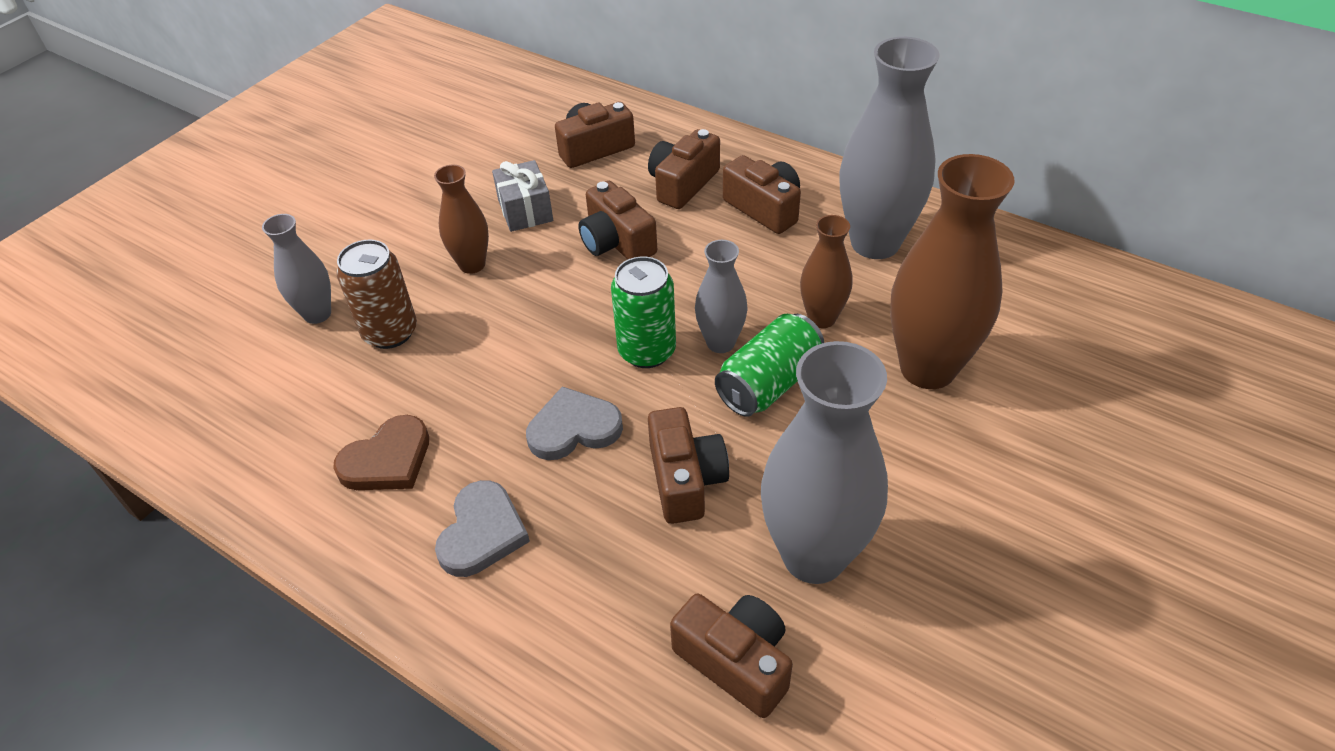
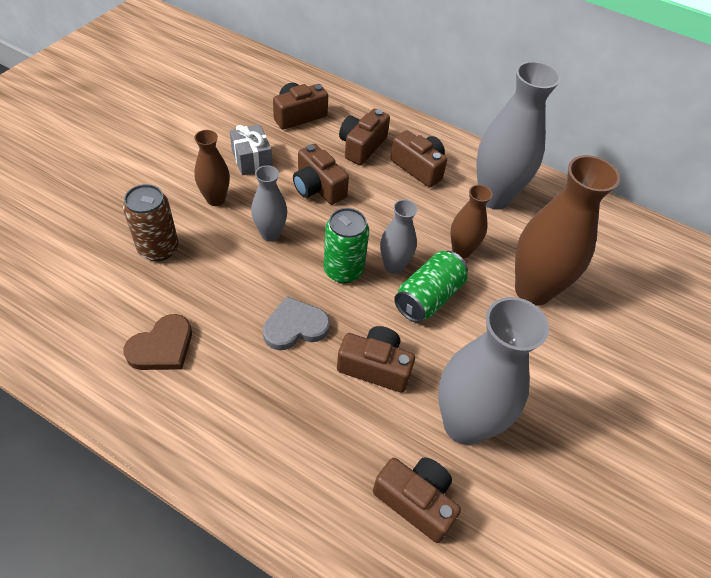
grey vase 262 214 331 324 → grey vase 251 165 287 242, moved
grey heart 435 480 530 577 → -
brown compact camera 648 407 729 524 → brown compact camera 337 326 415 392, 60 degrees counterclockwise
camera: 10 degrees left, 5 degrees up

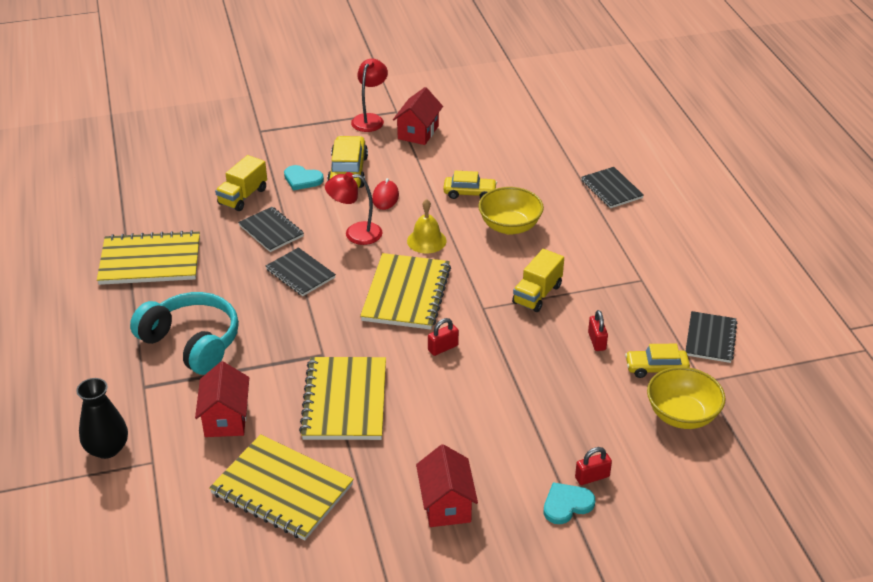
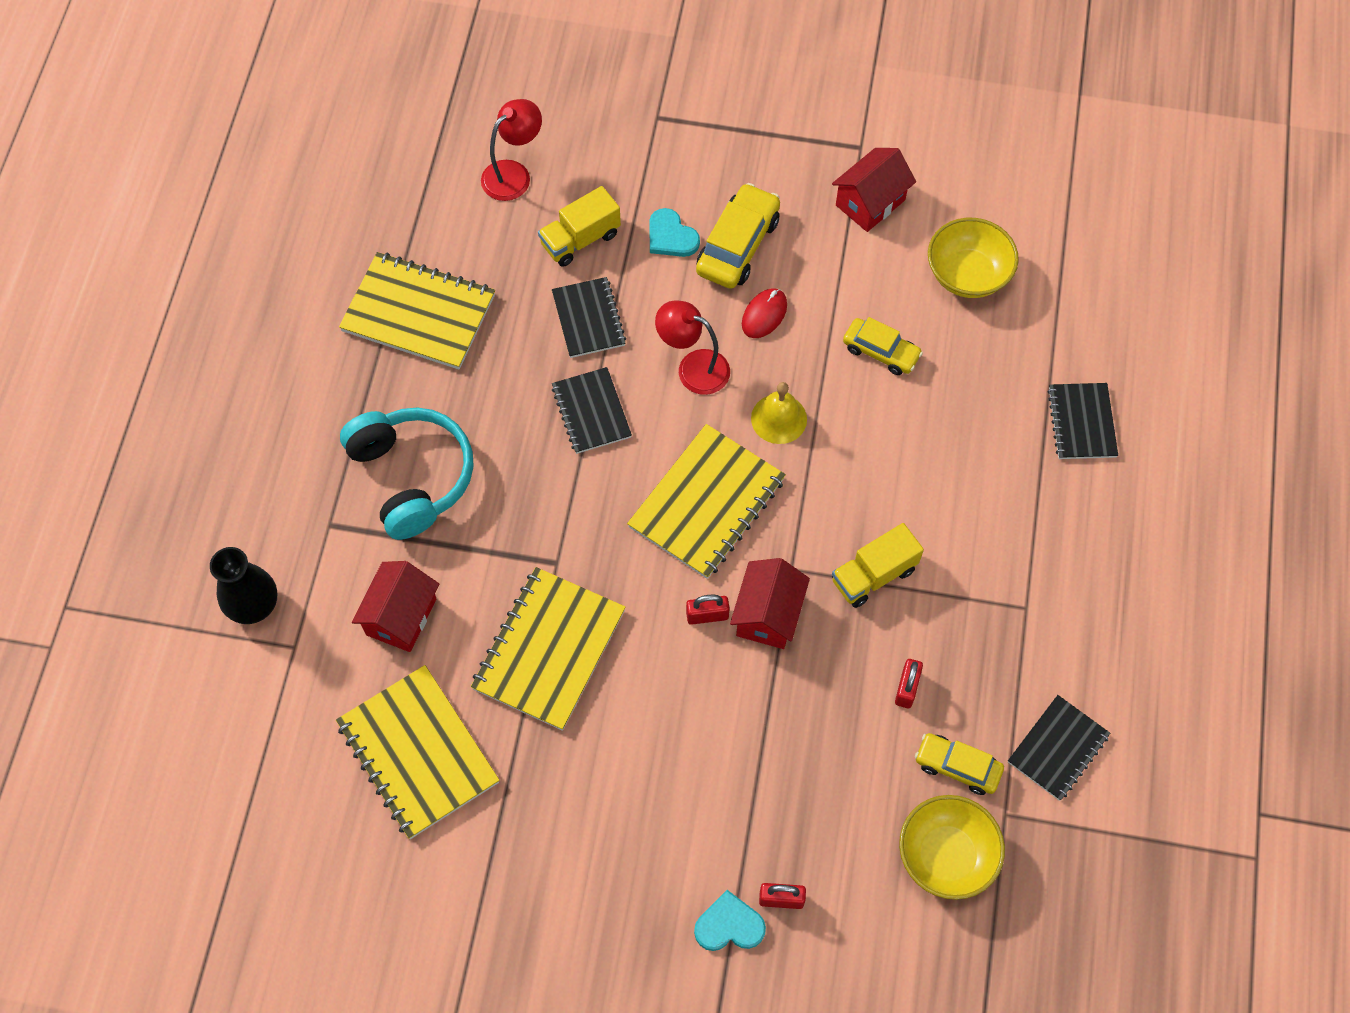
red desk lamp 351 59 388 132 → red desk lamp 481 99 542 201, moved
red house 416 444 478 527 → red house 730 558 810 649, moved
golden deep dish 478 187 544 235 → golden deep dish 928 218 1019 298, moved
camera: 25 degrees right, 25 degrees up

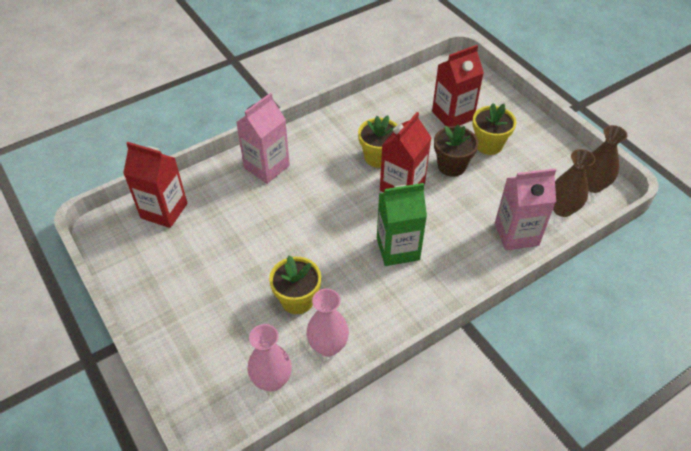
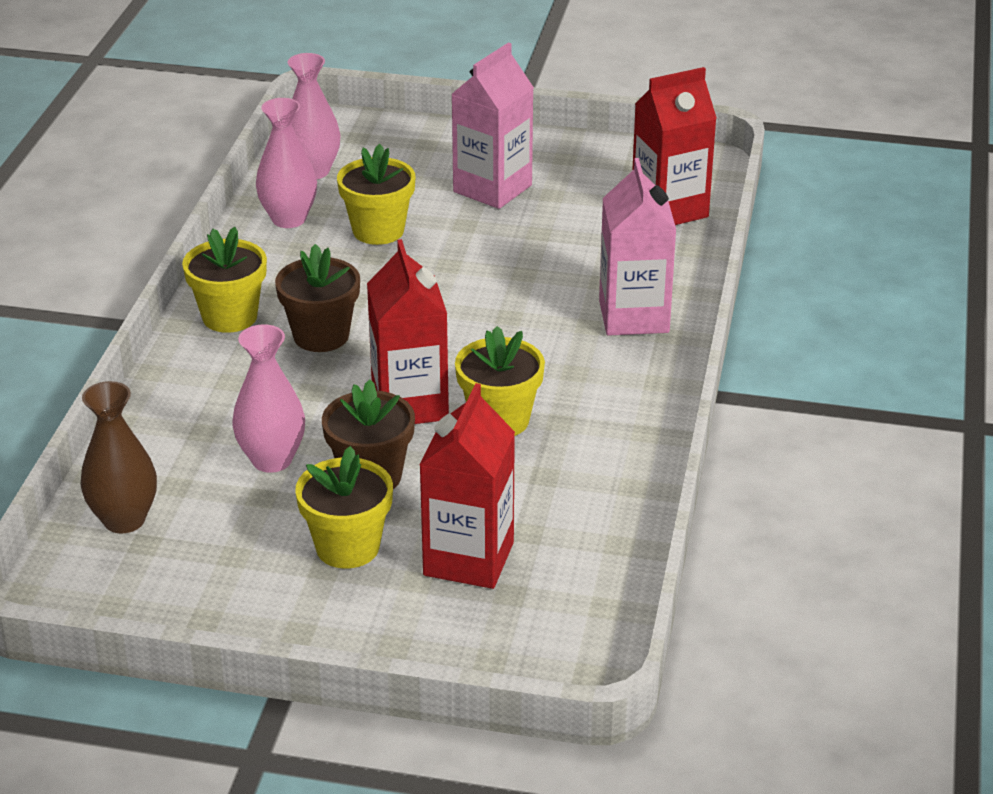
emerald milk carton 377 183 427 266 → brown potted plant 275 244 360 352
pink milk carton 495 168 556 250 → pink milk carton 451 42 534 209, moved
brown vase 586 125 627 193 → -
- → golden potted plant 182 227 267 333
- → pink vase 232 324 305 473
camera: 135 degrees right, 15 degrees down

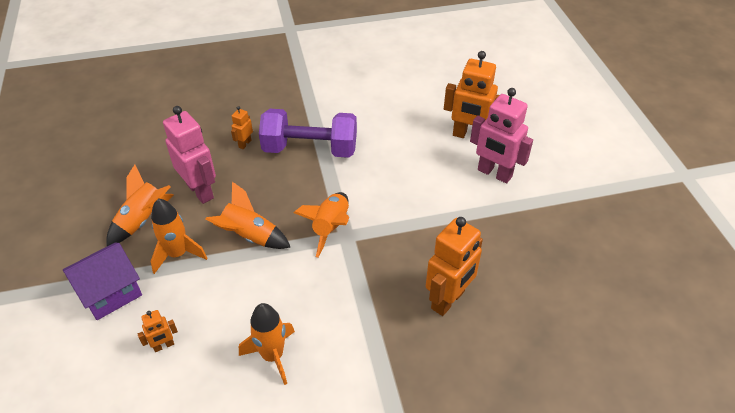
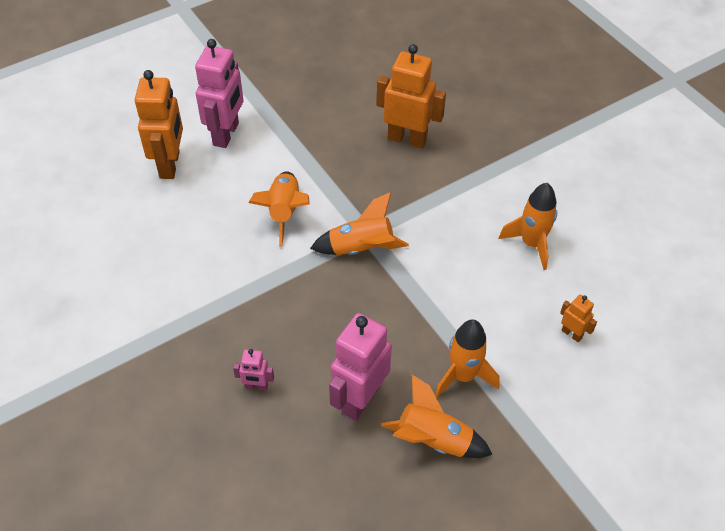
royal purple house 63 243 142 320 → -
orange toy rocket 205 181 290 249 → orange toy rocket 248 171 310 247, moved
orange robot 231 106 253 149 → pink robot 233 349 274 391
royal purple hand weight 259 109 357 158 → -
camera: 110 degrees left, 5 degrees up

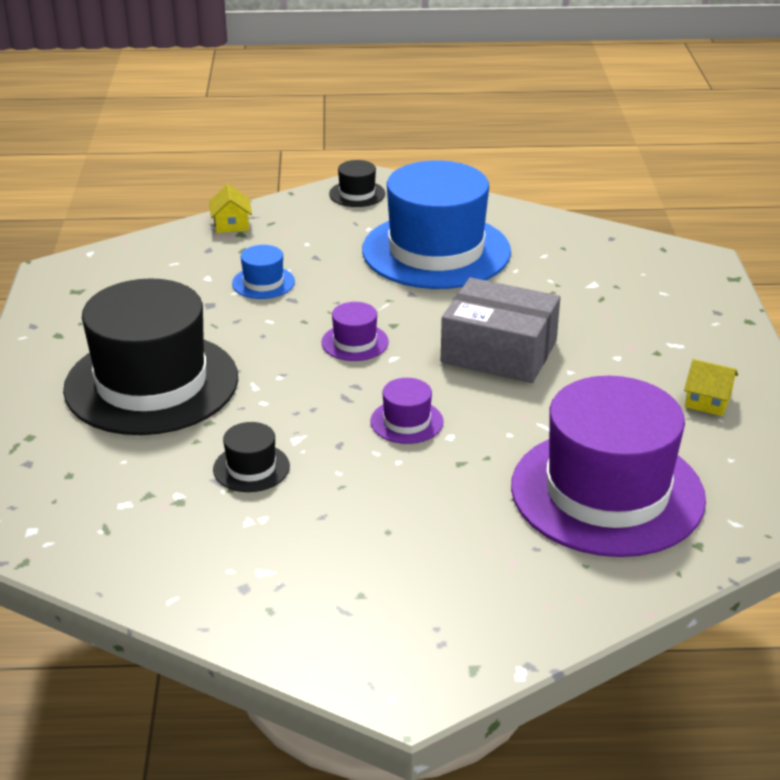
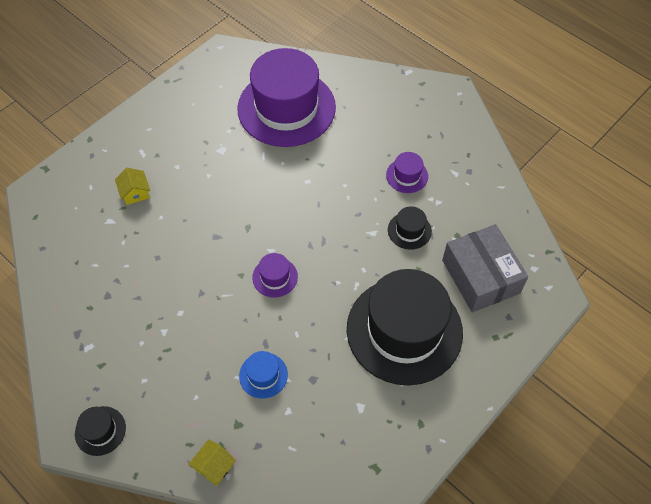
cobalt top hat 362 160 511 289 → -
royal purple top hat 370 378 443 444 → royal purple top hat 386 152 428 193, moved
grey package 441 278 560 383 → grey package 442 224 528 312, moved
golden house 684 359 738 416 → golden house 115 168 150 205, moved
camera: 135 degrees left, 25 degrees up

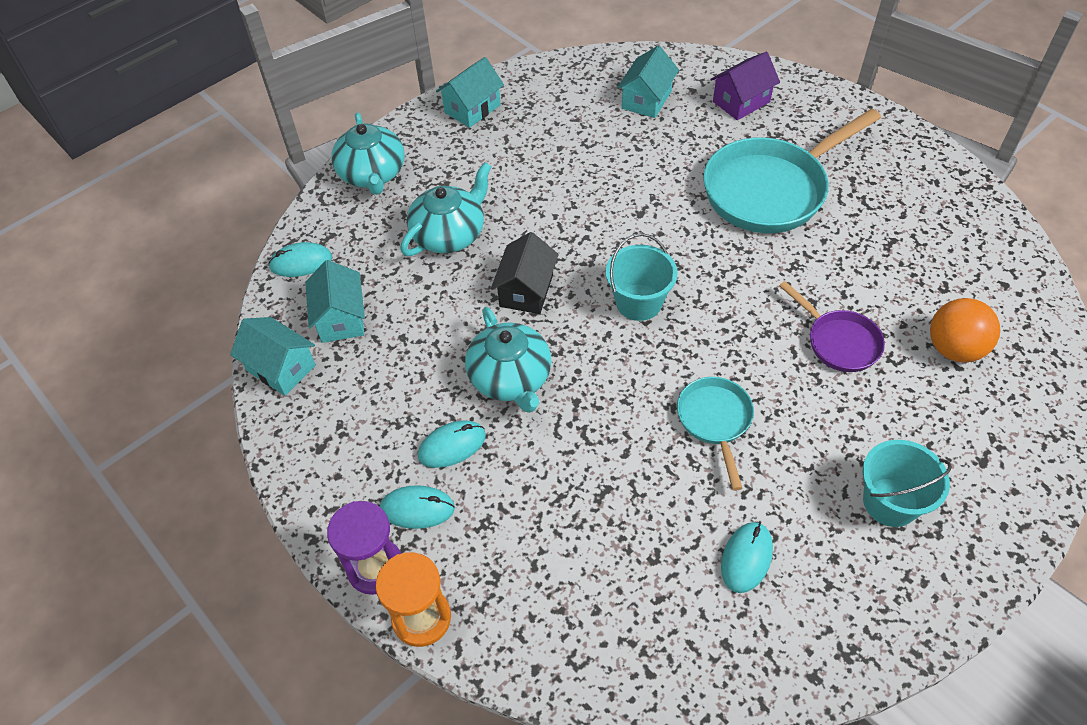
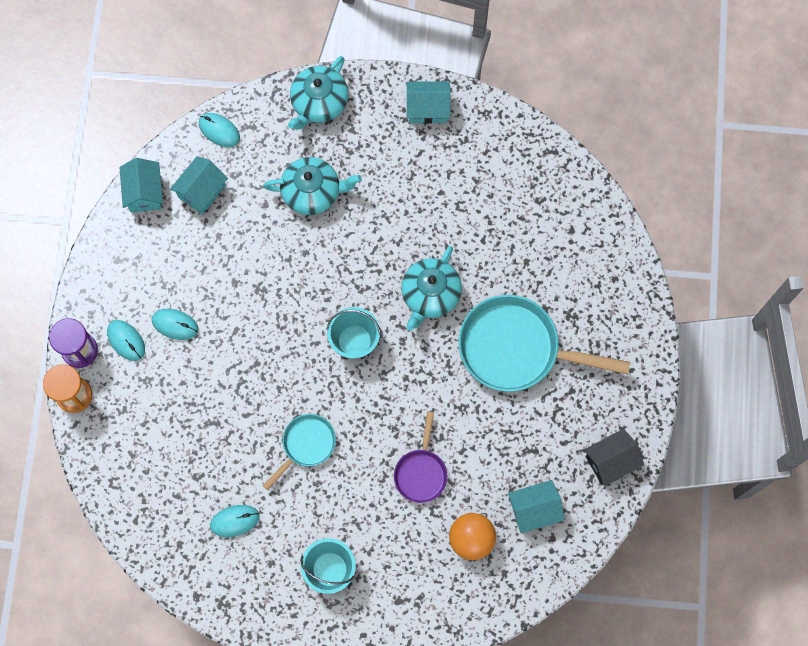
aqua china teapot 465 307 552 413 → aqua china teapot 401 246 462 330, moved
ebony house 491 232 559 314 → ebony house 584 429 644 486, moved
aqua house 617 45 679 118 → aqua house 508 480 565 533, moved
royal purple house 710 52 780 120 → -
camera: 45 degrees right, 20 degrees up

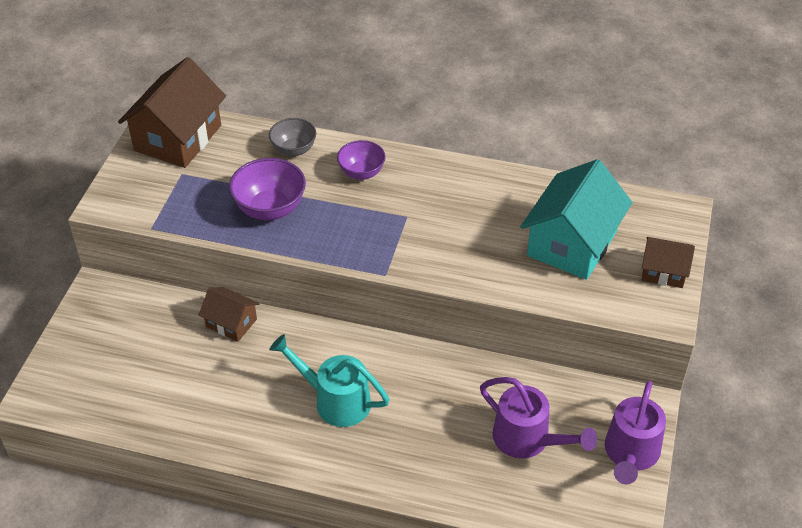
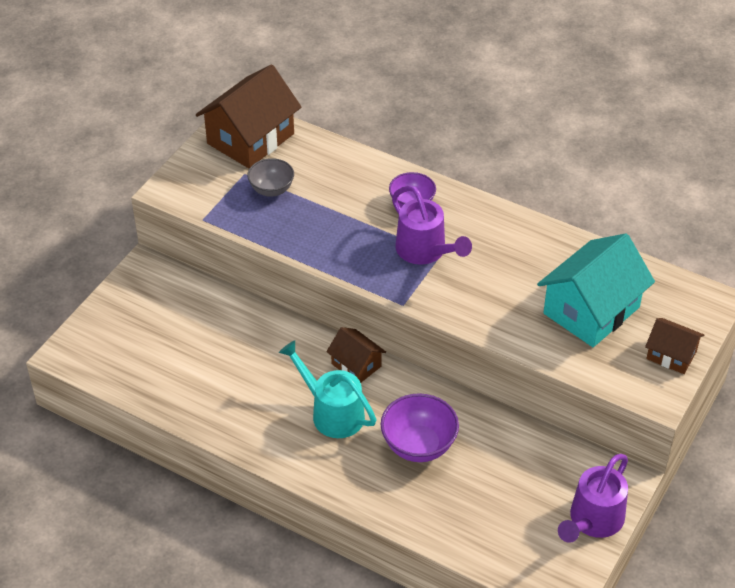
brown house 199 287 260 342 → brown house 326 327 386 383, moved
royal purple deep dish 229 158 306 220 → royal purple deep dish 381 393 459 462, moved
grey deep dish 269 118 316 156 → grey deep dish 247 158 294 197, moved
royal purple sprinkling can 480 377 597 459 → royal purple sprinkling can 392 186 472 265, moved
camera: 15 degrees right, 0 degrees up

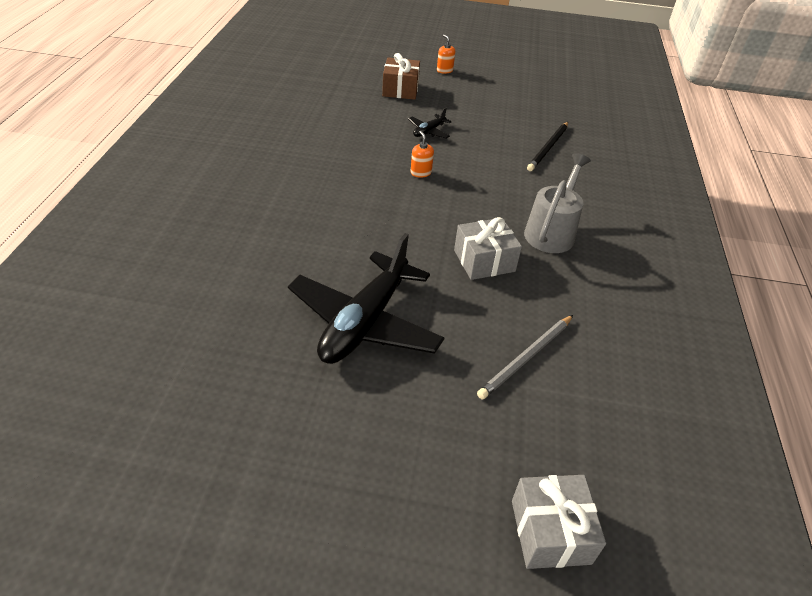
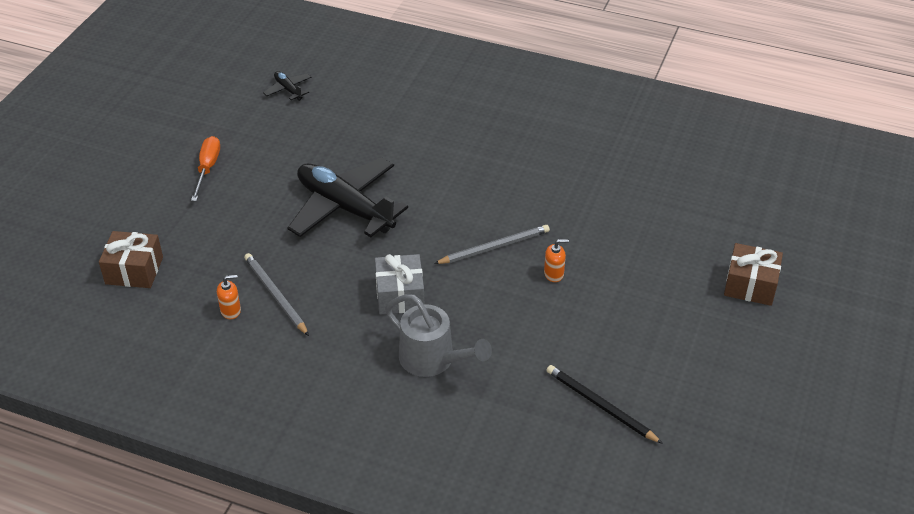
ebony toy plane 408 108 451 139 → ebony toy plane 263 71 312 101, moved
orange soap dispenser 437 35 455 74 → orange soap dispenser 217 275 241 319, moved
grey gift 512 475 606 569 → brown gift 99 231 163 288
- → orange screwdriver 191 136 220 201
- → grey pencil 434 225 550 264
camera: 105 degrees right, 0 degrees up

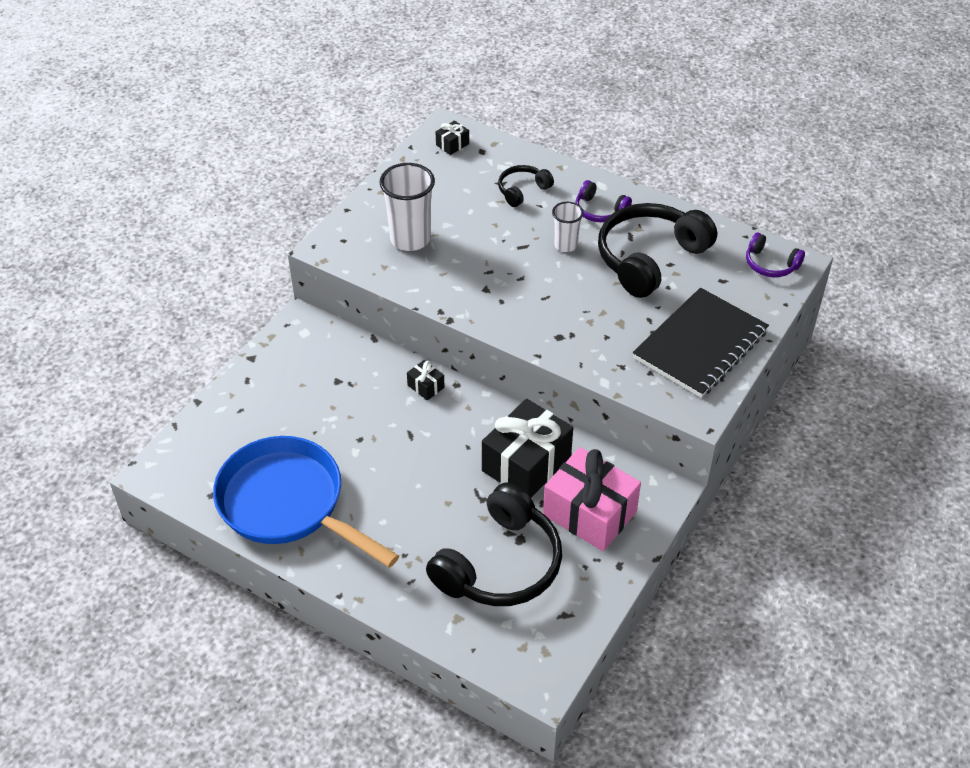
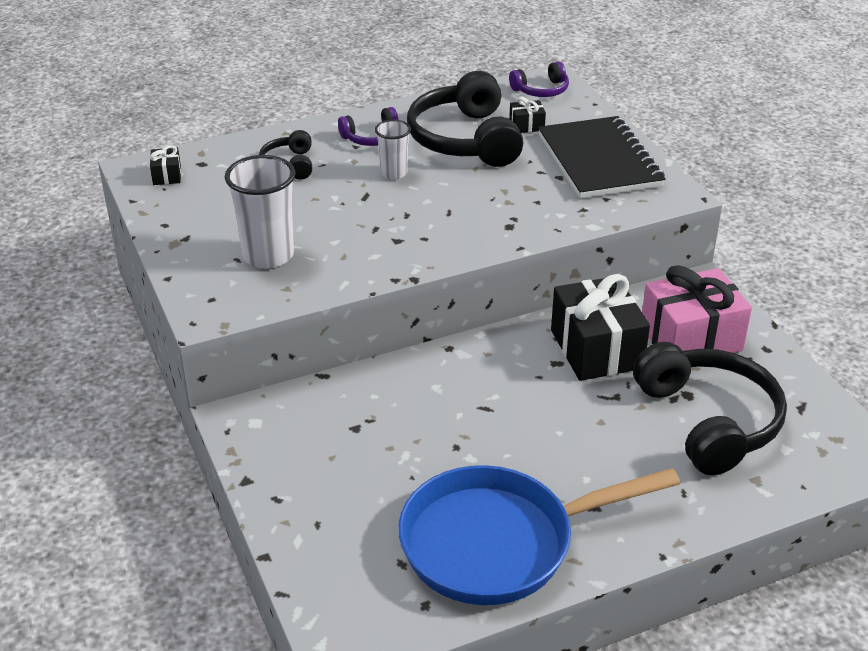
ebony gift 407 360 445 401 → ebony gift 509 96 546 133, moved
camera: 55 degrees left, 10 degrees down

